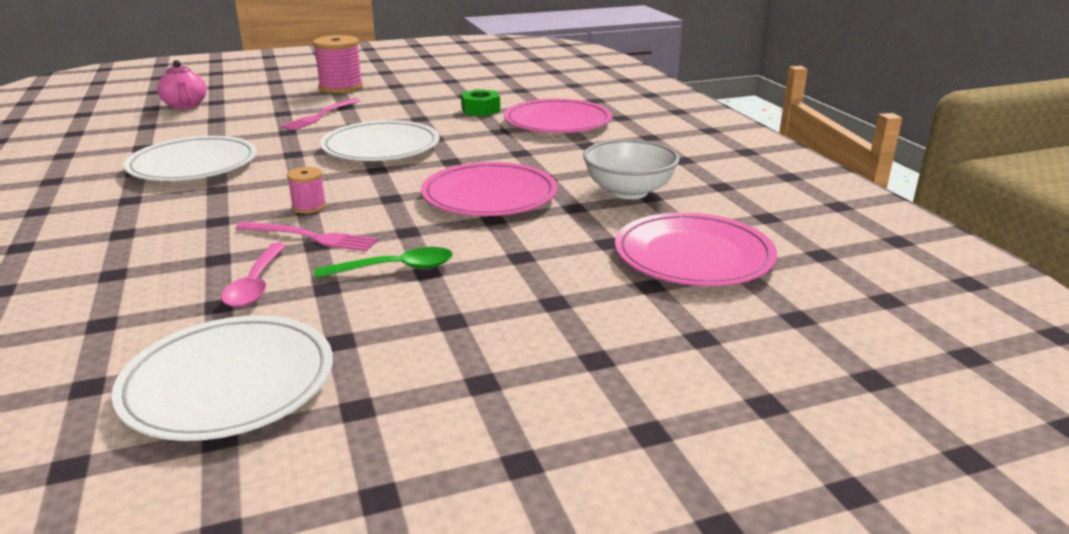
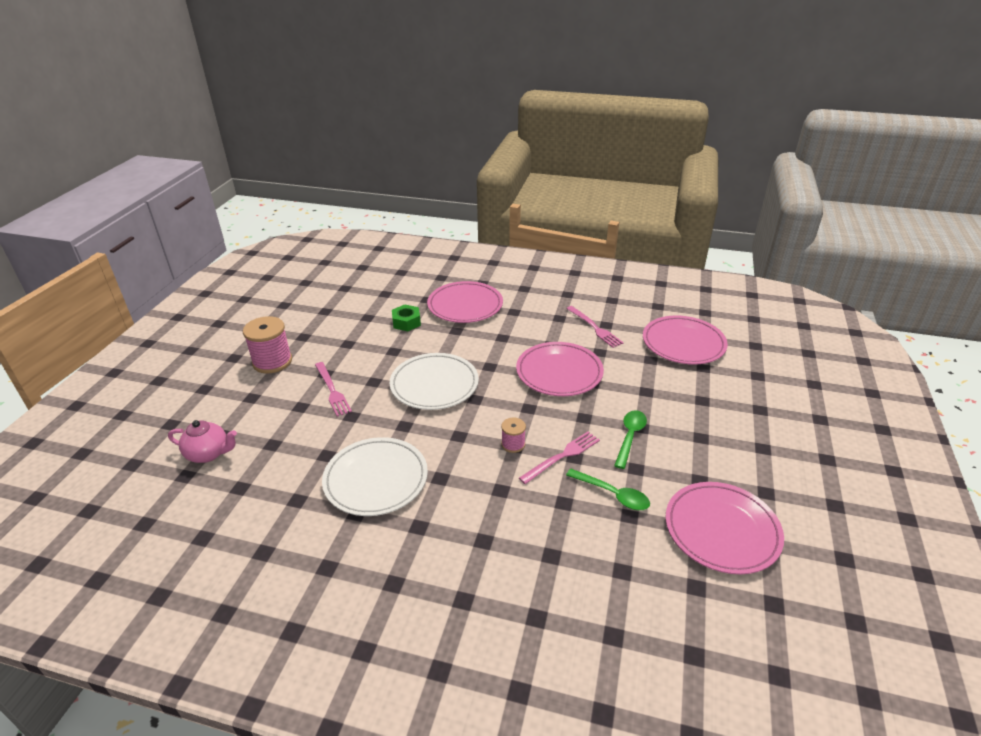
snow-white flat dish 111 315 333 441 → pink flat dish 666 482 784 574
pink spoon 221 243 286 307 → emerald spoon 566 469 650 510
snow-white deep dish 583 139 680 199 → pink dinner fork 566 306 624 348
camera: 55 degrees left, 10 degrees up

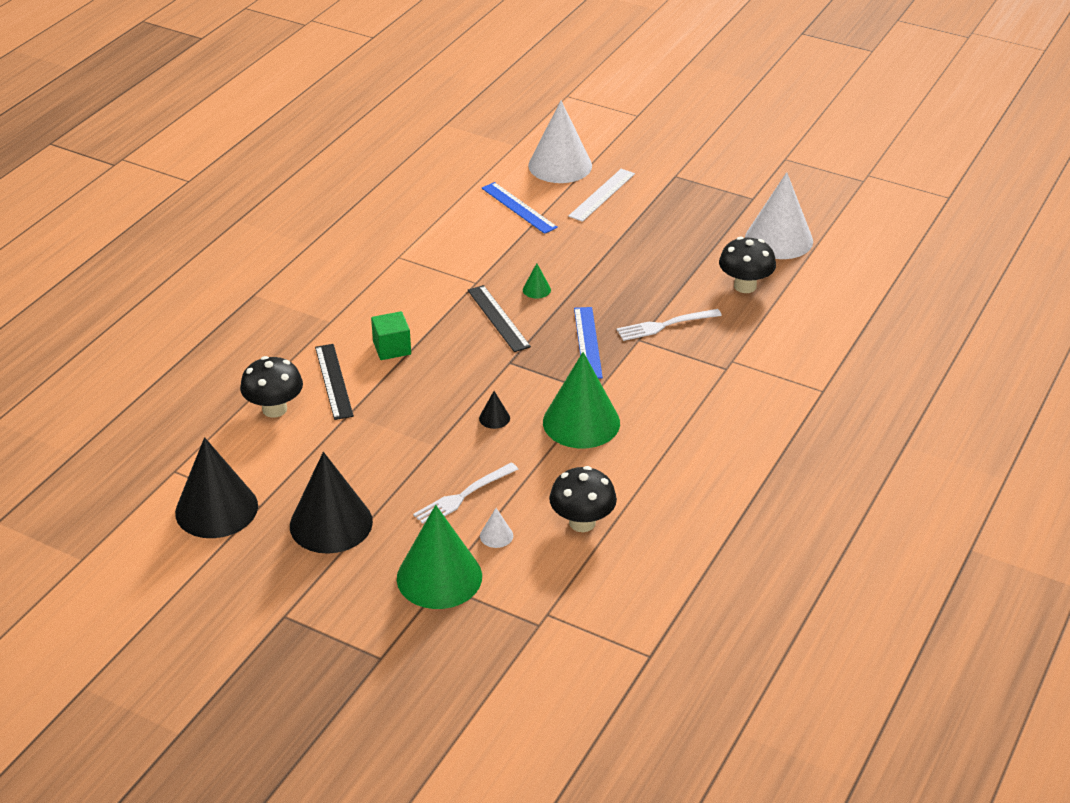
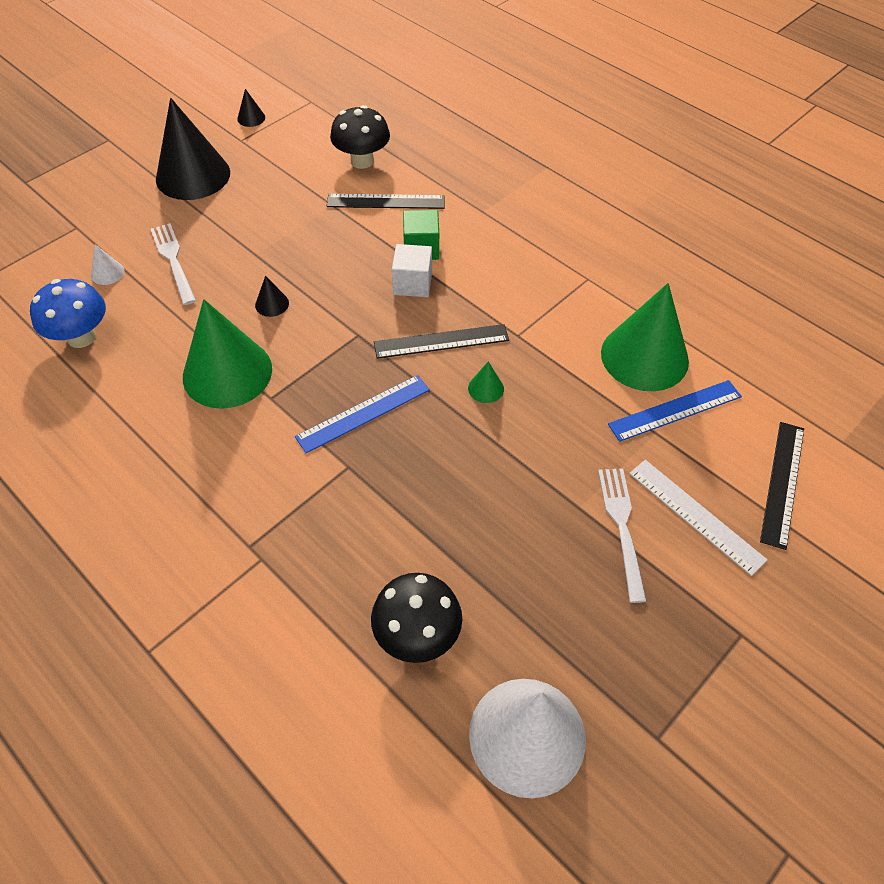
ebony solid cone 175 437 258 538 → ebony solid cone 237 89 265 127, x0.40
emerald solid cone 397 505 482 609 → emerald solid cone 601 283 689 391, moved
snow-white solid cone 528 101 592 183 → ebony straightedge 760 422 804 550
ebony fungus 549 466 617 532 → cobalt fungus 30 279 106 348
cobalt straightedge 574 307 603 379 → cobalt straightedge 295 375 430 453, 45 degrees counterclockwise
snow-white dinner fork 617 309 722 341 → snow-white dinner fork 598 468 647 603, moved
- → snow-white solid cube 392 244 432 297
camera: 105 degrees right, 15 degrees up

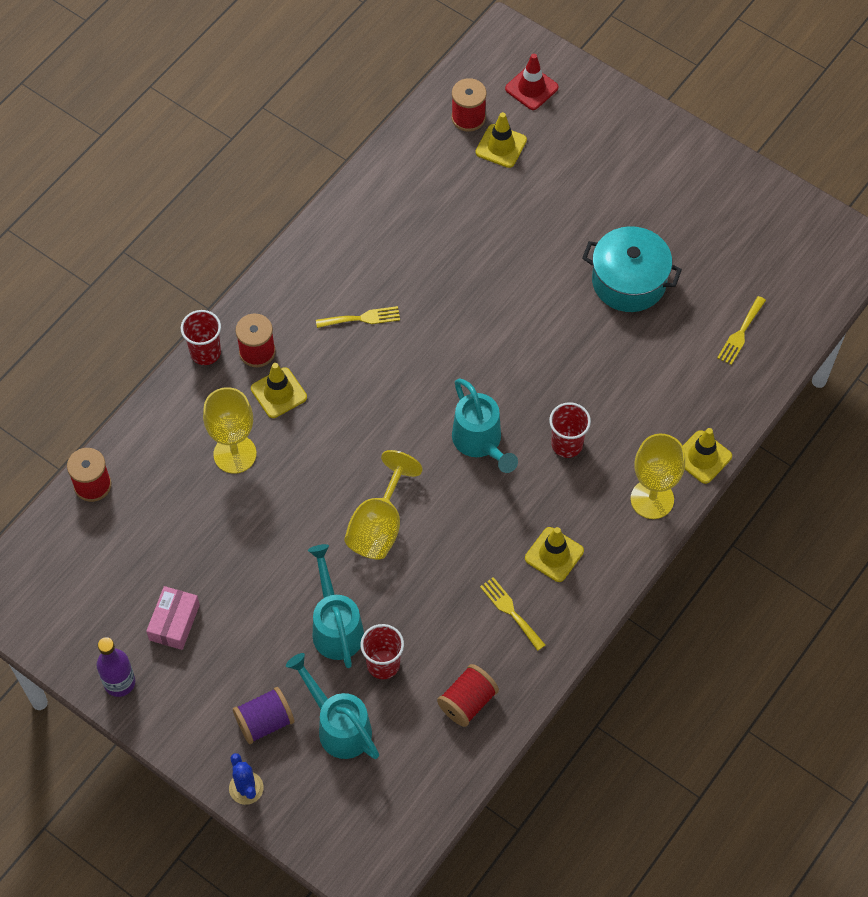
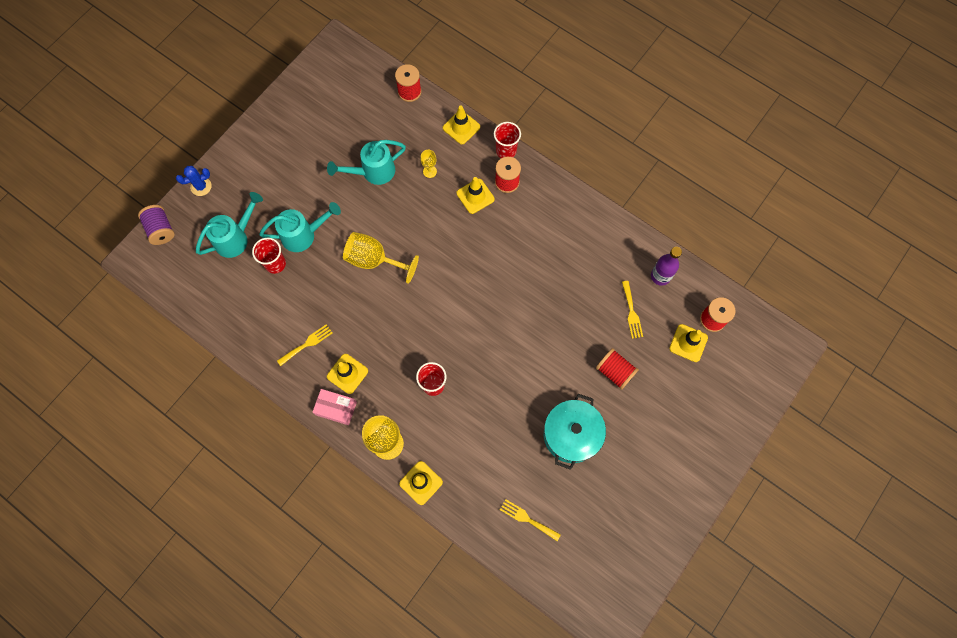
royal purple bottle 96 637 135 697 → royal purple bottle 651 247 682 286, moved
pink package 146 586 200 650 → pink package 313 389 357 425, moved
golden wine glass 203 387 257 474 → golden wine glass 420 150 437 178, x0.49
royal purple bobbin 233 687 295 744 → royal purple bobbin 138 205 175 245, moved
golden dinner fork 316 306 400 328 → golden dinner fork 622 281 643 339, moved
red bobbin 437 664 499 727 → red bobbin 596 348 639 390, moved
aqua sprinkling can 452 378 518 473 → aqua sprinkling can 327 140 406 185, moved
red traffic cone 505 54 559 110 → -
- → golden traffic cone 443 106 480 144
camera: 90 degrees right, 10 degrees up

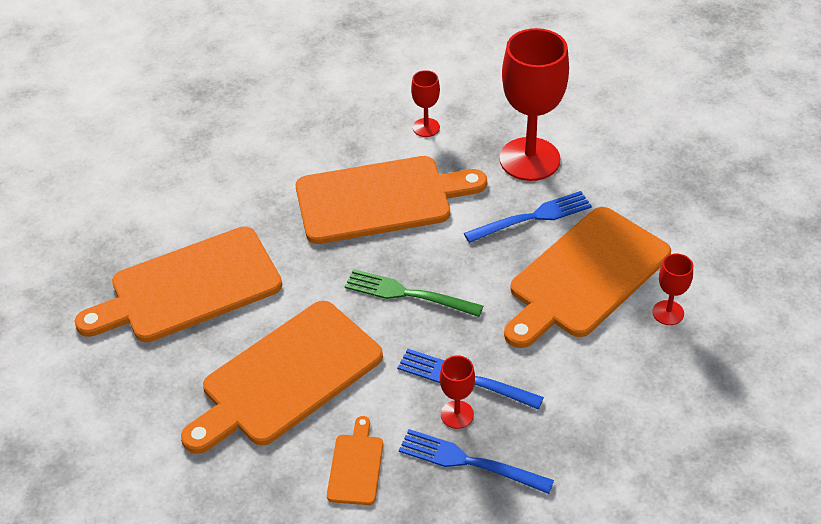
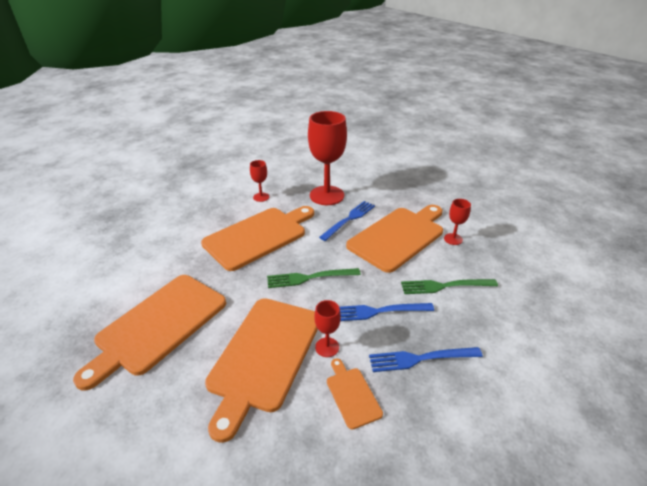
red wine glass 440 355 475 429 → red wine glass 314 300 341 357, moved
orange chopping board 504 207 671 348 → orange chopping board 346 205 443 273, 150 degrees counterclockwise
- → emerald dinner fork 401 279 498 294
camera: 30 degrees left, 10 degrees down

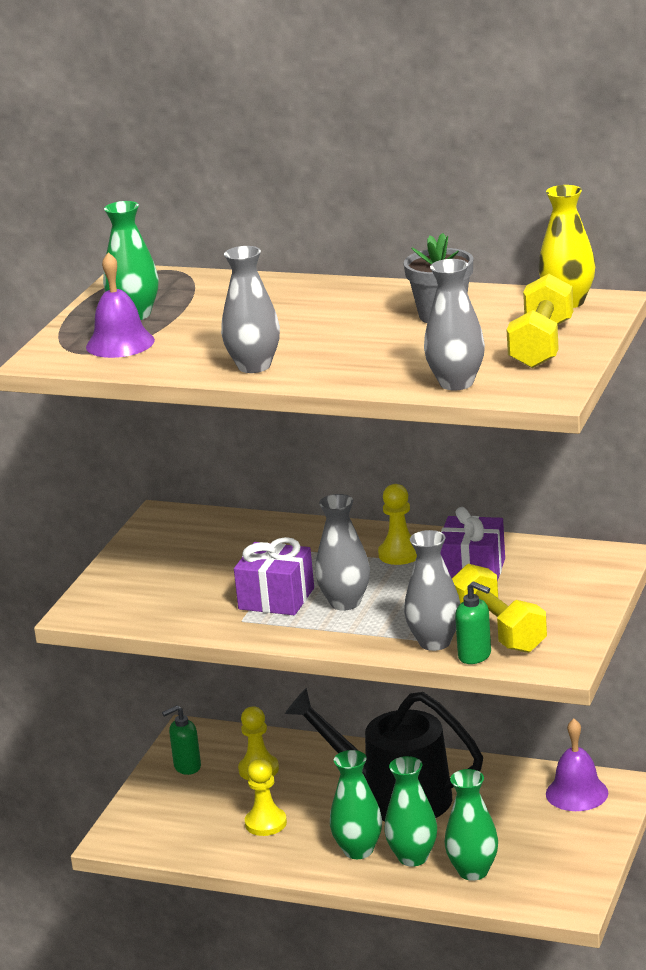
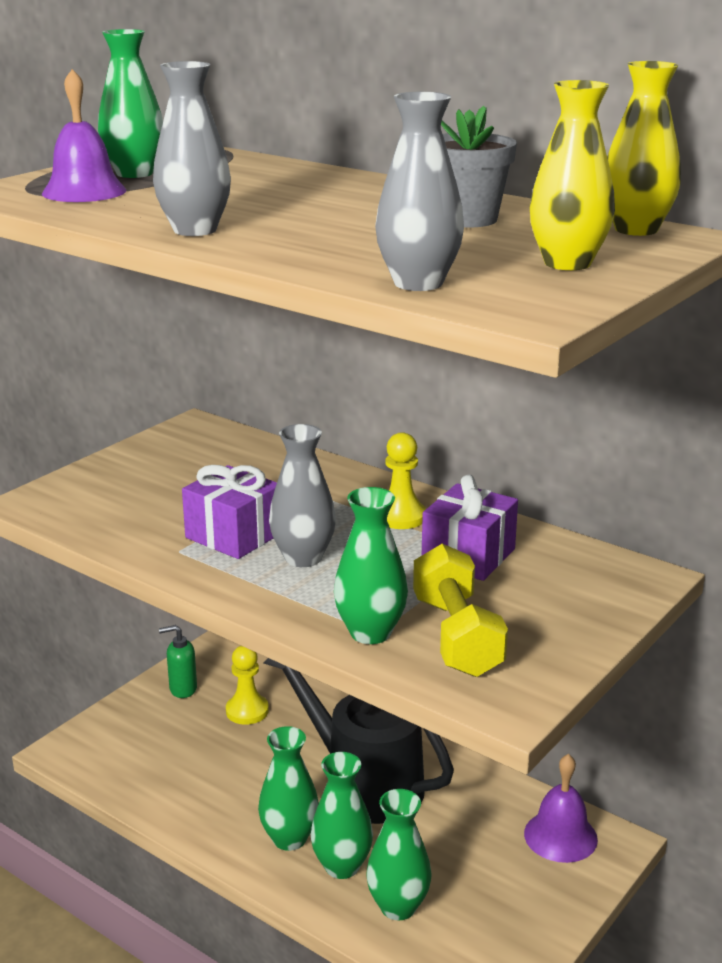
golden pawn 245 758 287 836 → -
grey vase 404 530 460 651 → emerald vase 334 487 408 644
emerald soap dispenser 455 581 491 664 → -
golden hand weight 506 274 573 368 → golden vase 530 80 615 270
camera: 15 degrees right, 0 degrees up

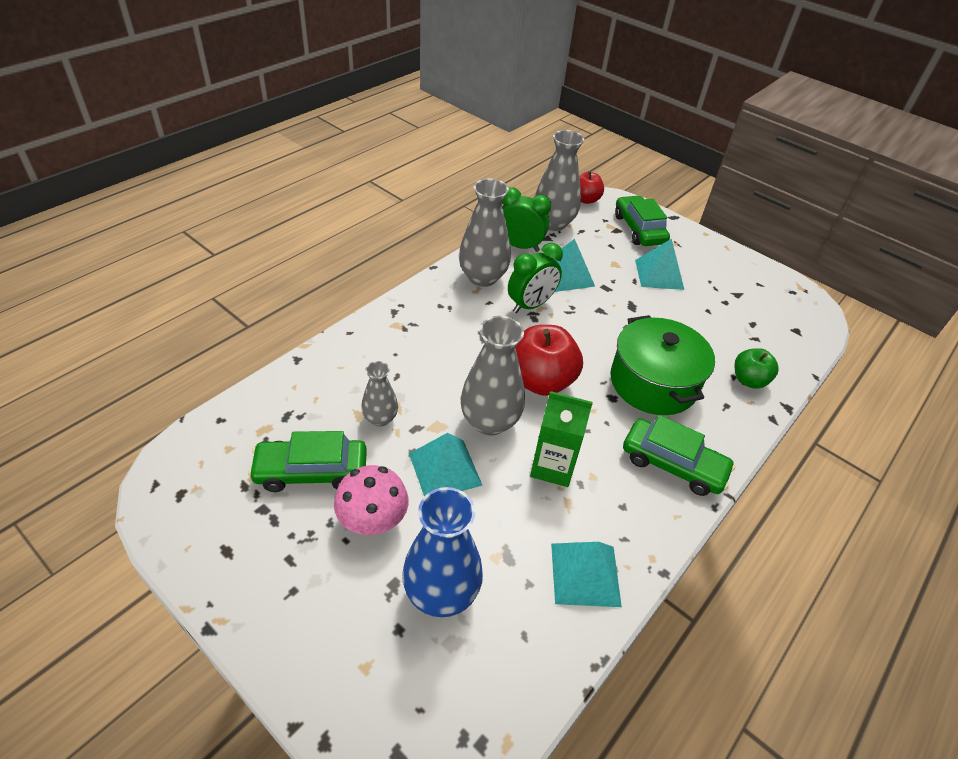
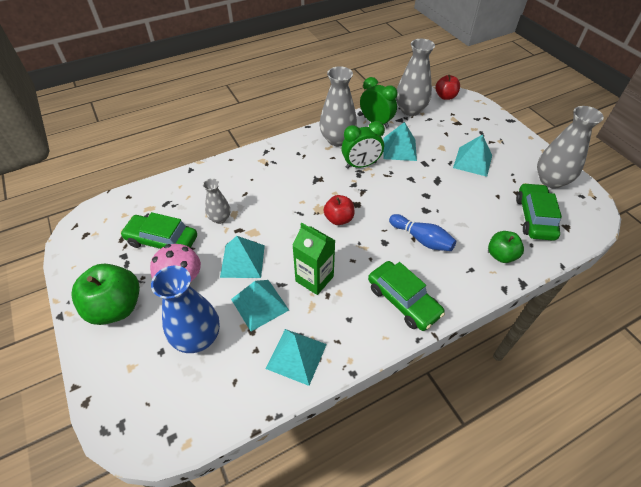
grey vase 461 316 525 435 → grey vase 537 106 604 189, moved
red apple 515 325 583 396 → red apple 323 195 355 225, x0.59
emerald cooking pot 610 315 715 415 → cobalt tenpin 389 214 456 251
emerald car 615 196 670 246 → emerald car 516 183 562 241, moved
- → emerald apple 71 264 140 325
- → aqua solid pyramid 231 280 289 331
camera: 25 degrees right, 5 degrees up

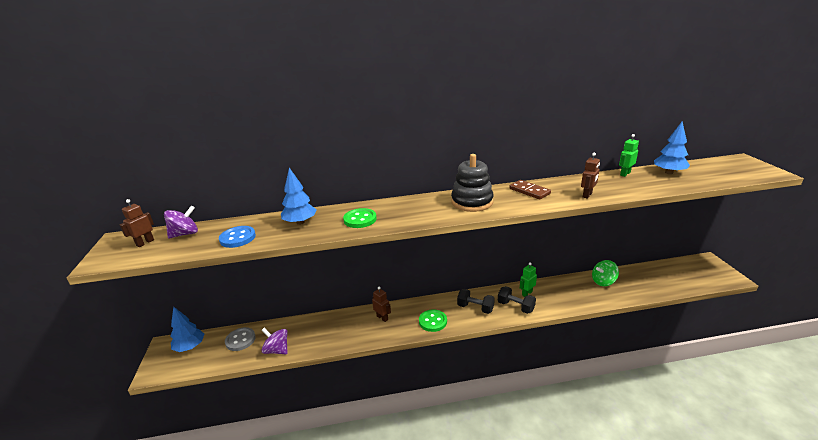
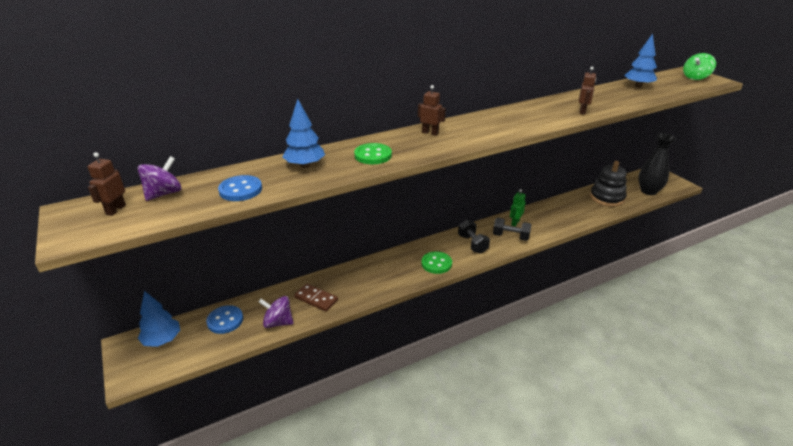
grey shirt button 225 327 256 351 → cobalt shirt button 206 305 243 334
brown robot 372 286 391 322 → brown robot 418 85 446 136, moved
ebony stacking toy 451 154 494 212 → ebony stacking toy 590 161 627 207, moved
ebony hand weight 457 289 495 314 → ebony hand weight 458 220 490 254, 60 degrees clockwise
brown domino piece 509 180 551 200 → brown domino piece 294 284 338 312, moved
emerald whirligig 592 260 619 286 → emerald whirligig 683 53 716 80, moved
emerald robot 619 134 639 177 → -
- → ebony vase 638 133 676 195
camera: 20 degrees left, 5 degrees up

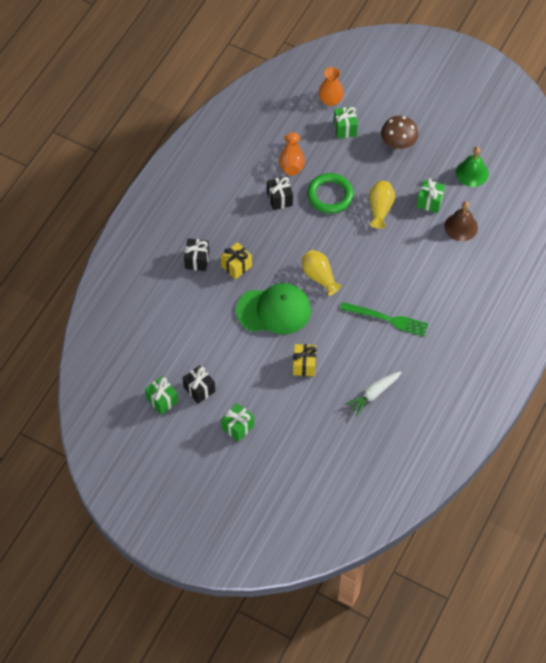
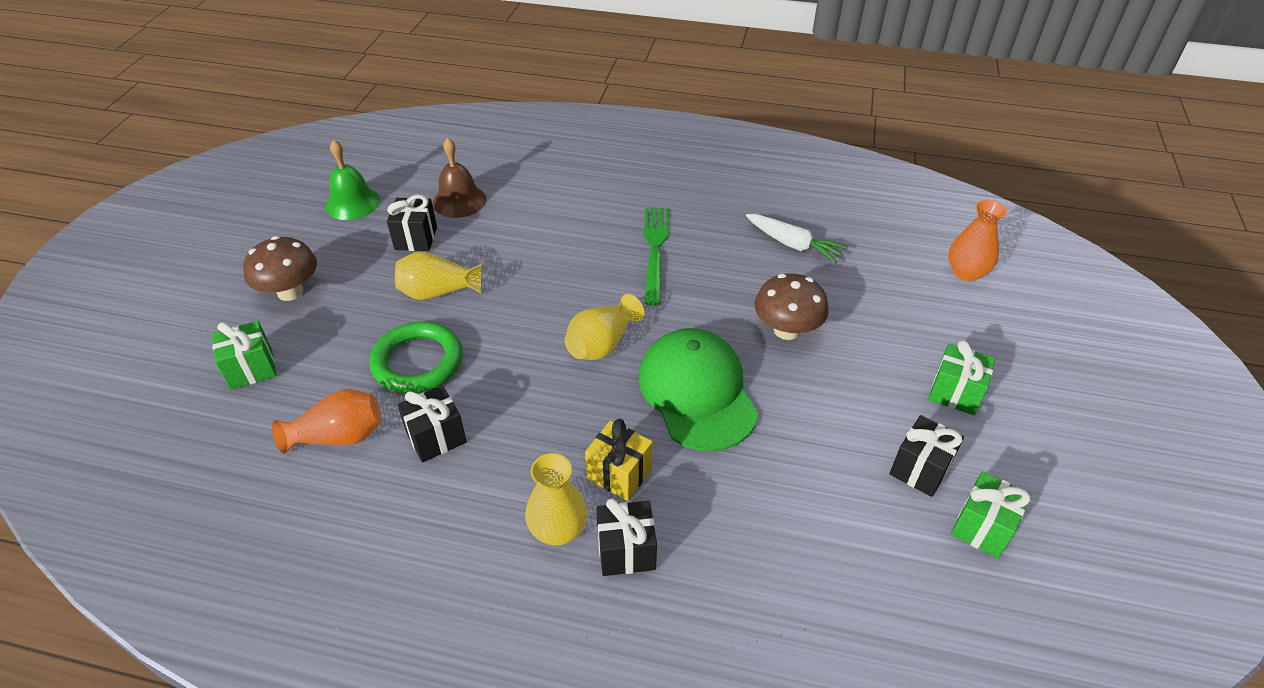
golden gift 293 344 317 376 → brown fungus 754 273 829 340
orange vase 318 67 344 106 → orange vase 948 200 1007 281, moved
emerald gift 416 178 445 213 → ebony gift 387 195 437 251
- → golden vase 525 453 588 546
camera: 105 degrees left, 15 degrees down

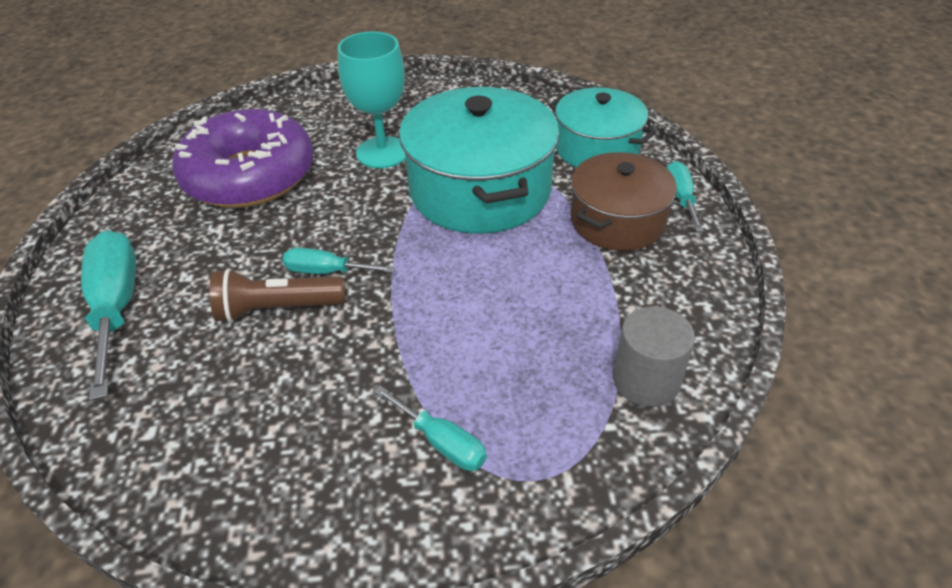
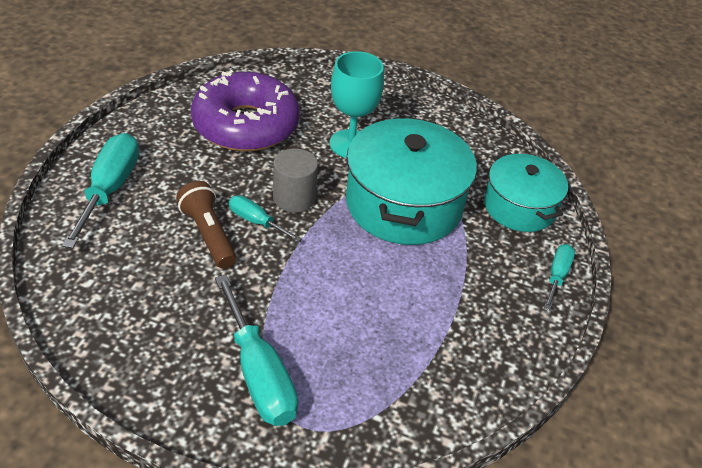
brown flashlight 210 268 345 323 → brown flashlight 176 181 237 269, 45 degrees clockwise
aqua screwdriver 374 386 487 471 → aqua screwdriver 215 275 298 426, x1.82
brown cooking pot 571 152 677 251 → -
grey solid cylinder 613 306 695 407 → grey solid cylinder 273 149 318 213, moved
camera: 20 degrees right, 0 degrees up

